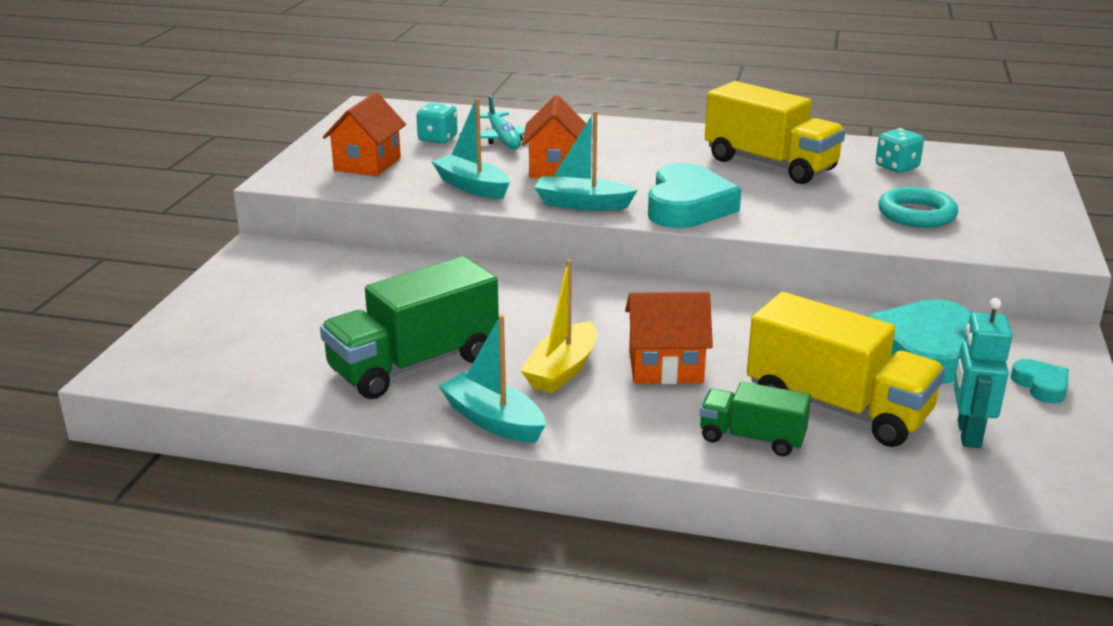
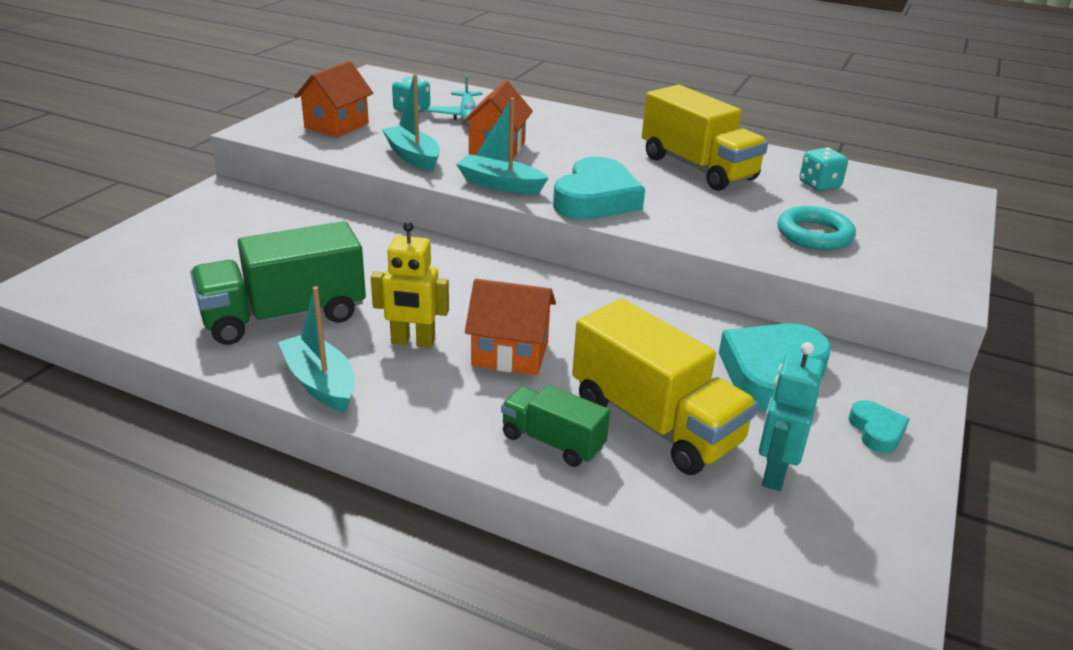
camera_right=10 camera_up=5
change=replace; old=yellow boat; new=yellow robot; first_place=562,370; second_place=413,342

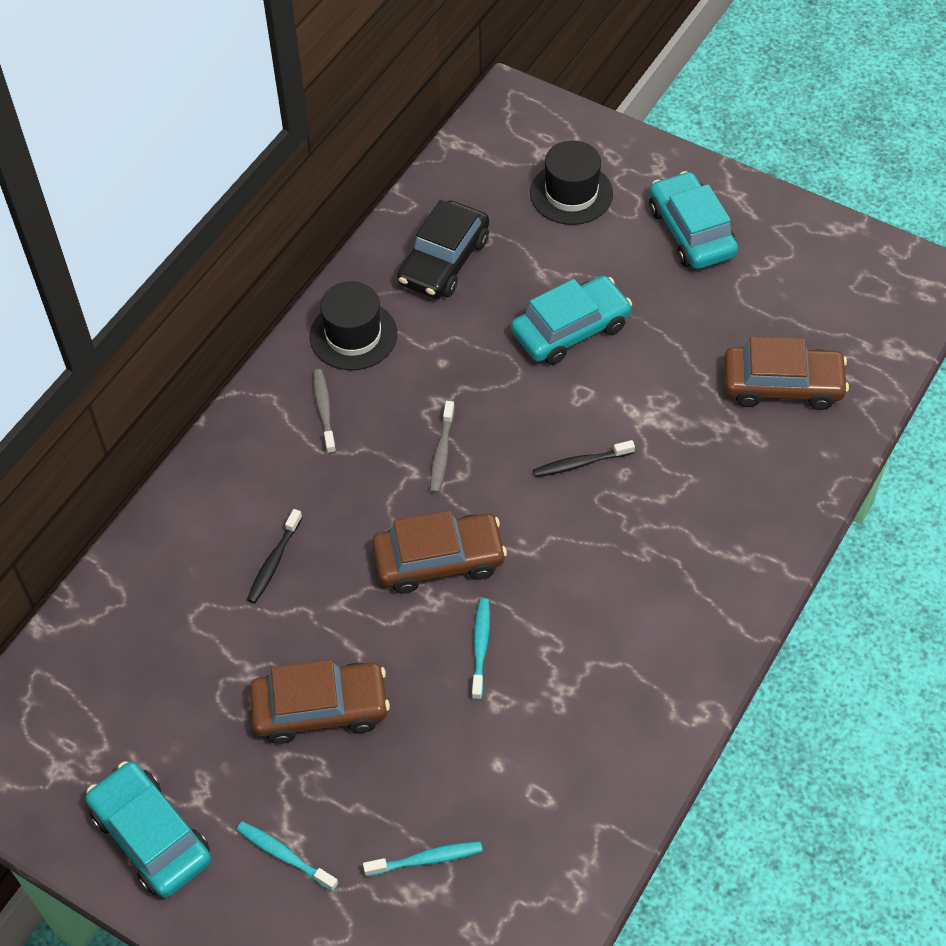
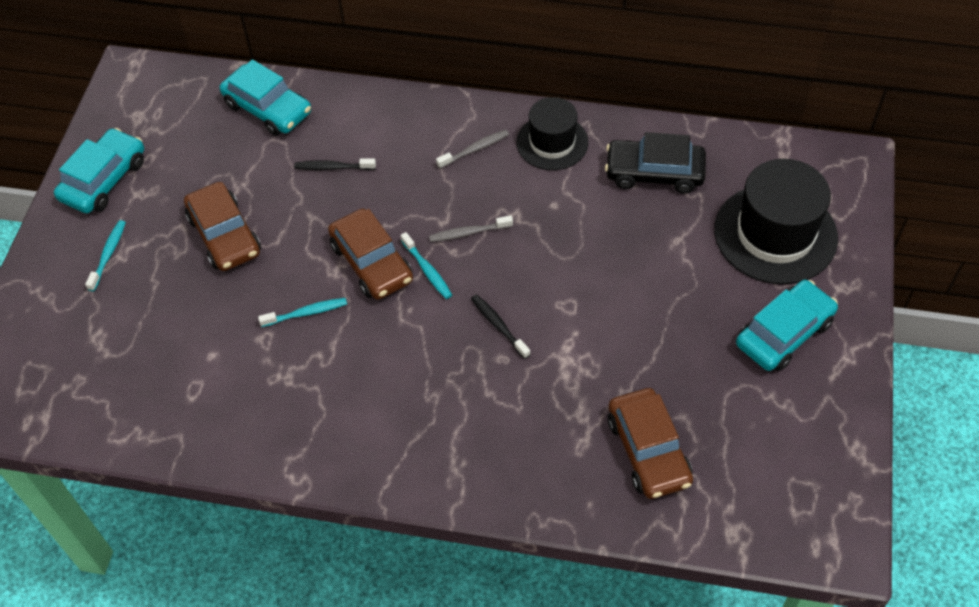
camera_right=70 camera_up=0
change=move; old=turquoise car; first_place=570,329; second_place=268,108
change=move; old=turquoise toothbrush; first_place=426,859; second_place=427,270
change=resize; old=black hat; first_place=571,193; second_place=775,234; factor=1.61

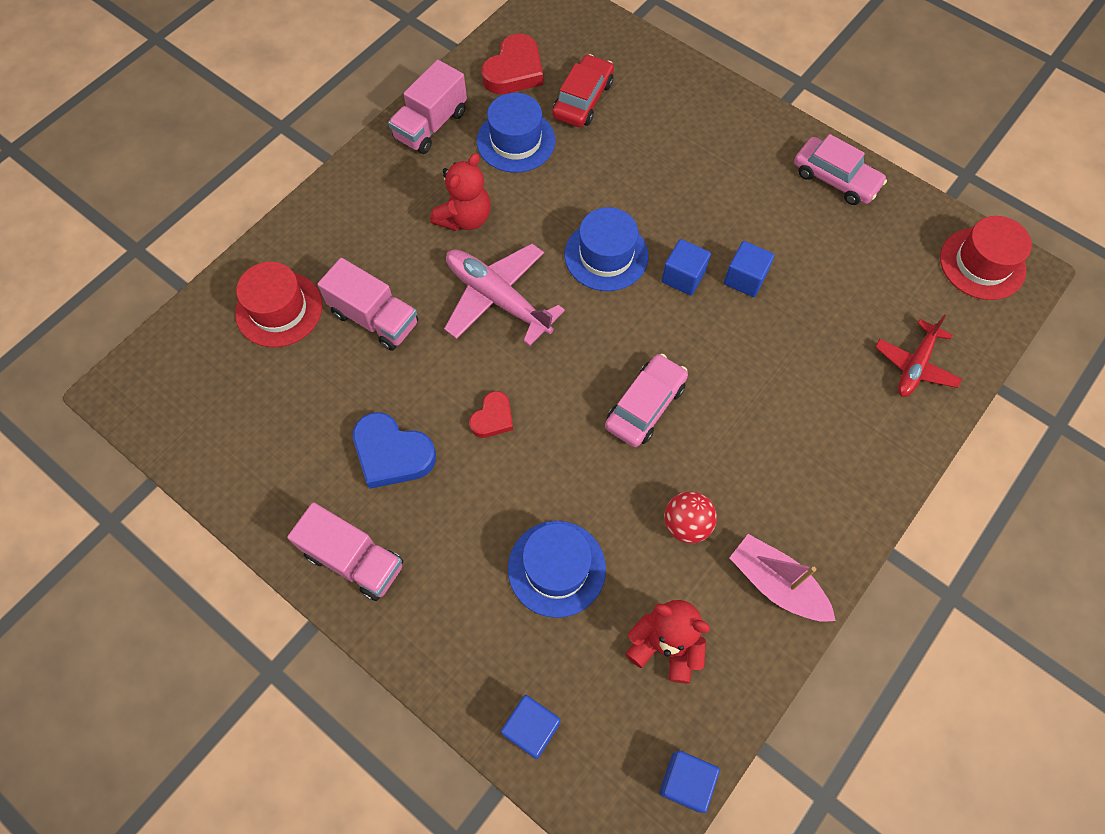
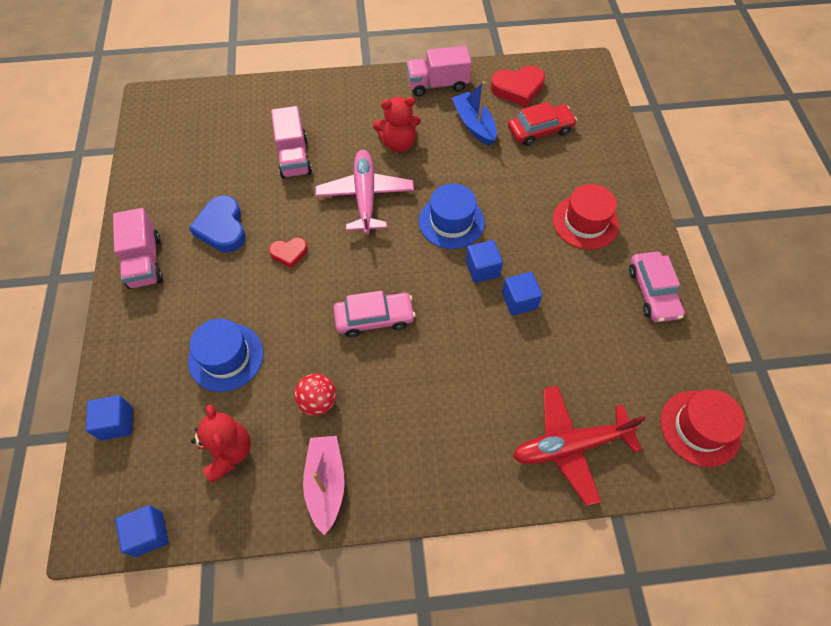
camera_right=45 camera_up=-5
change=replace; old=blue hat; new=blue boat; first_place=516,141; second_place=474,125
change=resize; old=red plane; first_place=915,366; second_place=570,446; factor=1.54
change=move; old=red hat; first_place=279,309; second_place=585,222

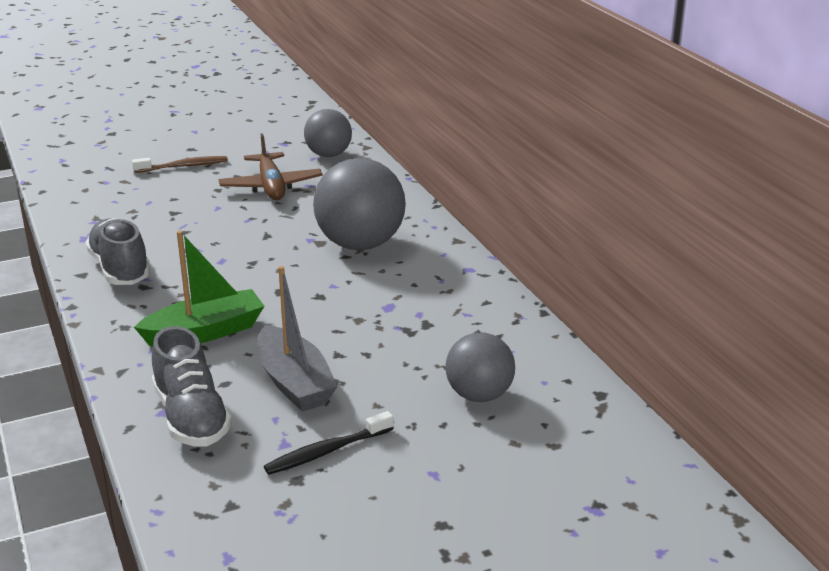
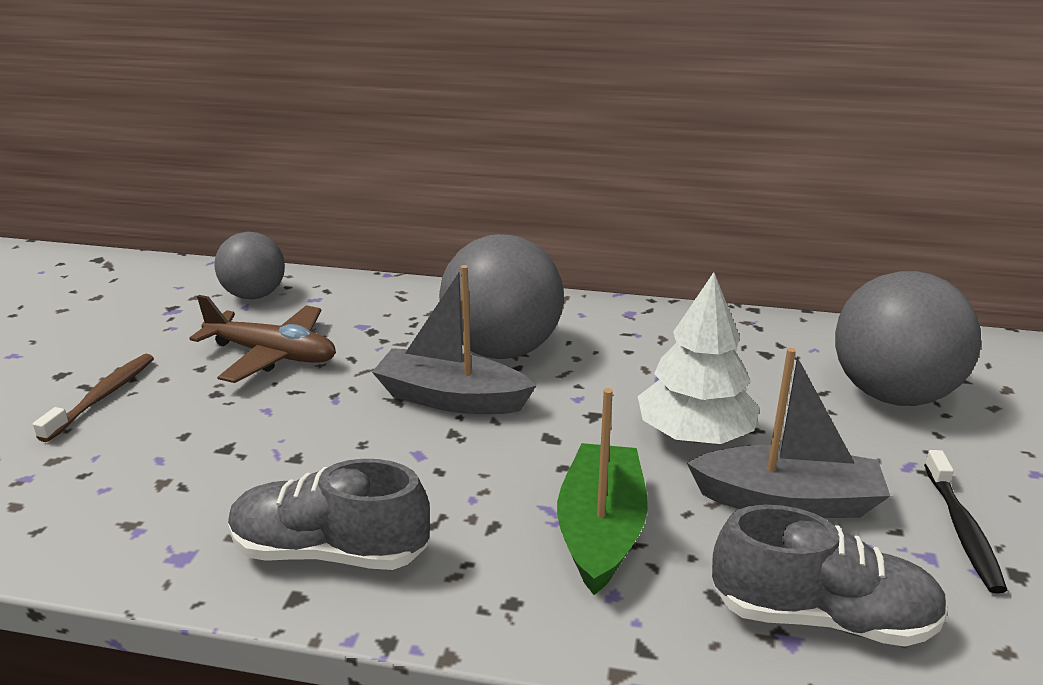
camera_right=-55 camera_up=0
change=insert; new=grey boat; second_place=451,398
change=insert; new=white tree; second_place=694,435
change=resize; old=grey ball; first_place=479,395; second_place=892,394; factor=1.63

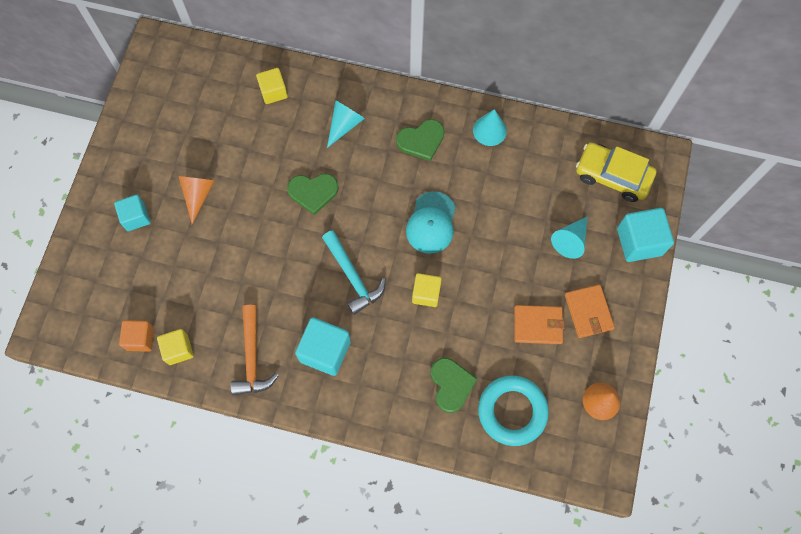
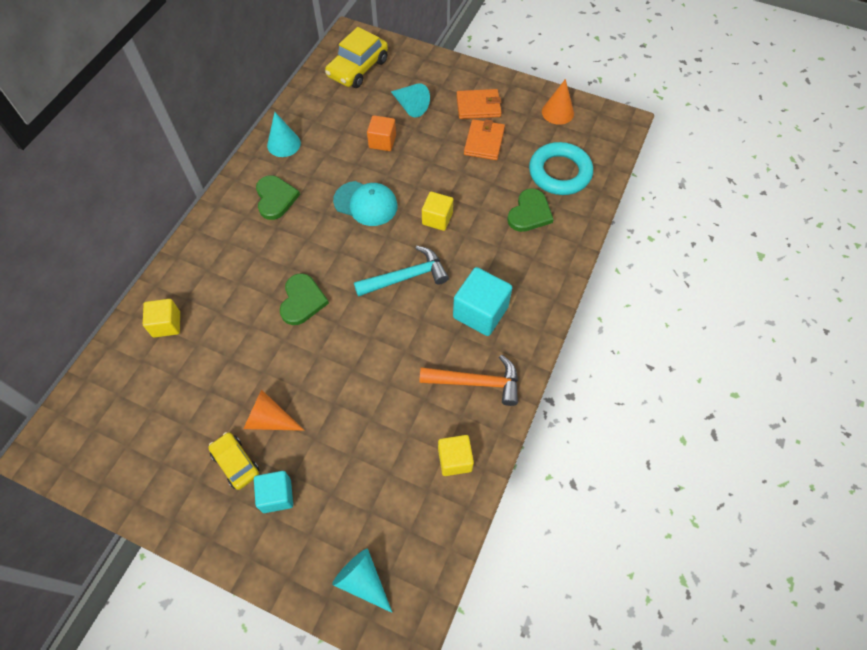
camera_right=-80 camera_up=-10
change=insert; new=yellow car; second_place=236,463
change=move; old=turquoise cone; first_place=344,125; second_place=362,580
change=move; old=orange cube; first_place=140,339; second_place=382,141
change=rotate; old=green heart; first_place=451,384; second_place=529,213; degrees=120
change=delete; old=turquoise cube; first_place=639,241

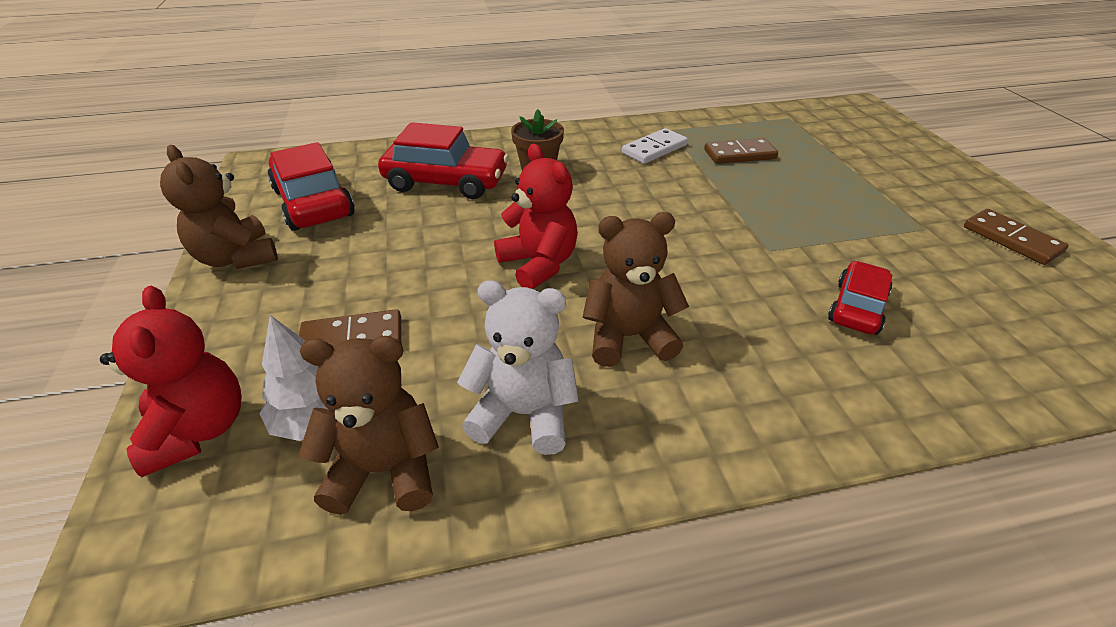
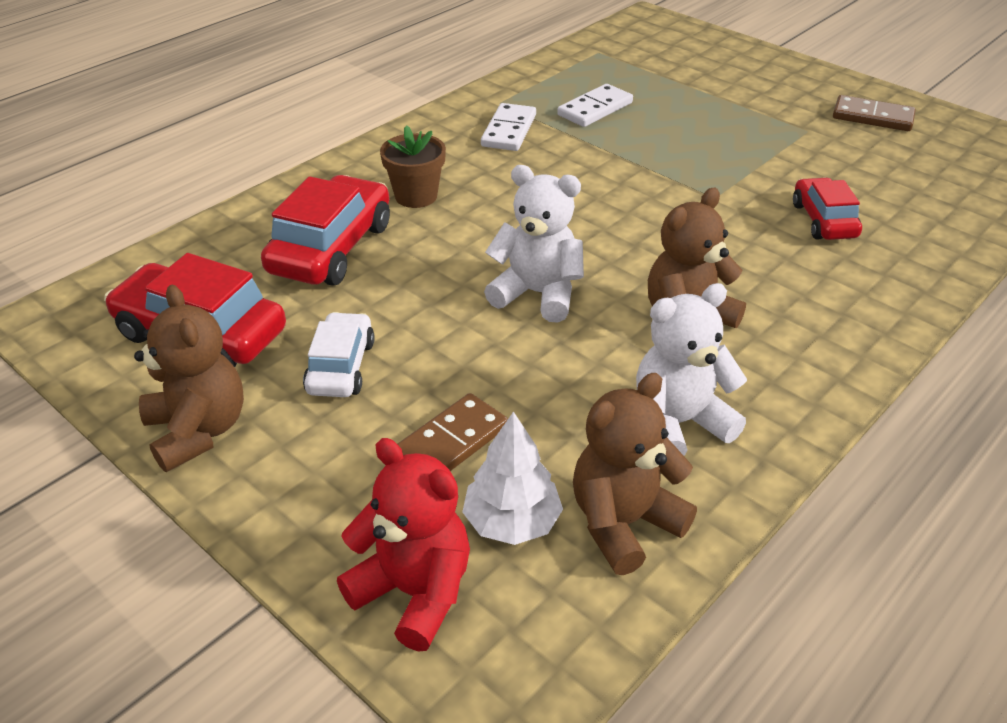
camera_right=-35 camera_up=0
change=rotate; old=brown teddy bear; first_place=237,258; second_place=198,431; degrees=-135
change=rotate; old=red car; first_place=446,182; second_place=331,248; degrees=-45
change=insert; new=white car; second_place=341,367
change=recolor; old=red teddy bear; new=white teddy bear; first_place=539,264; second_place=537,294
change=recolor; old=brown domino; new=white domino; first_place=739,154; second_place=595,109

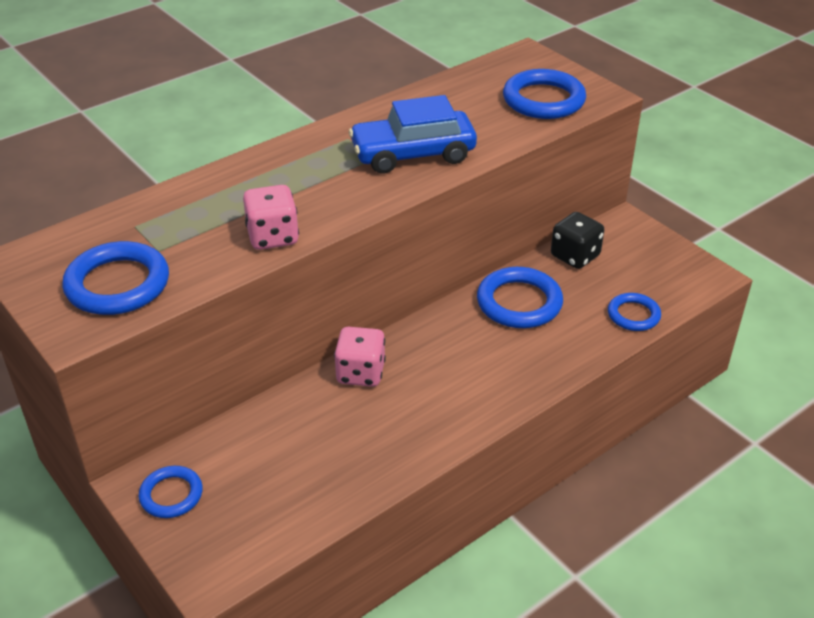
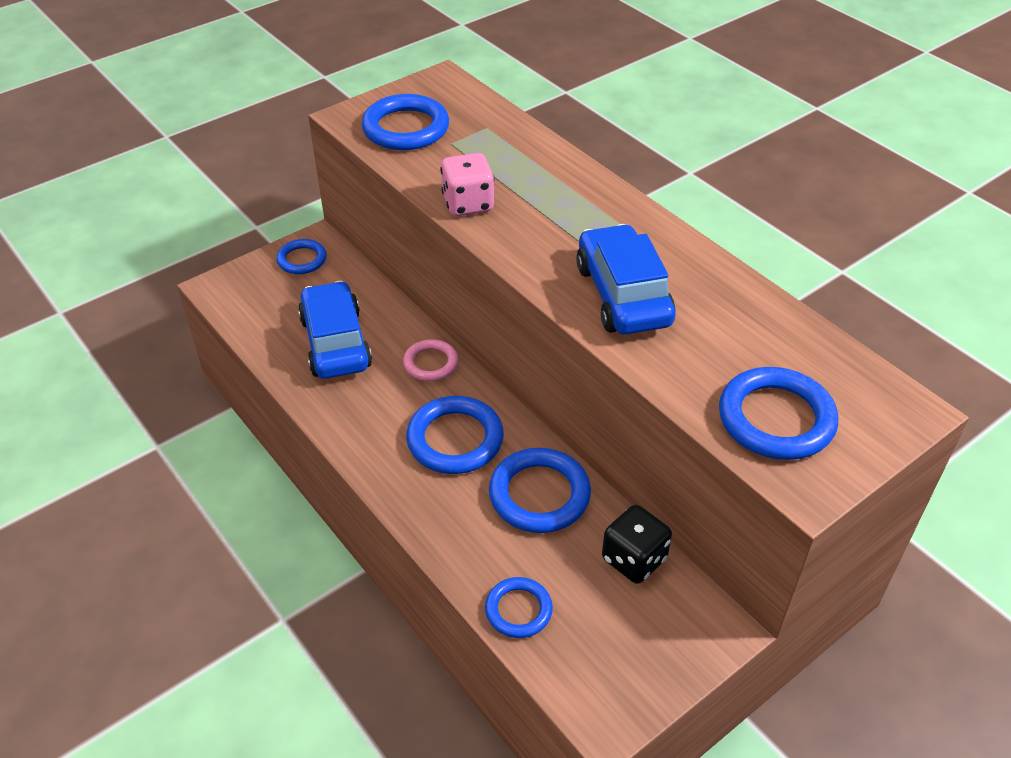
camera_right=90 camera_up=5
change=insert; new=blue car; second_place=335,342
change=replace; old=pink dice; new=pink ring; first_place=360,373; second_place=431,363
change=insert; new=blue ring; second_place=455,439

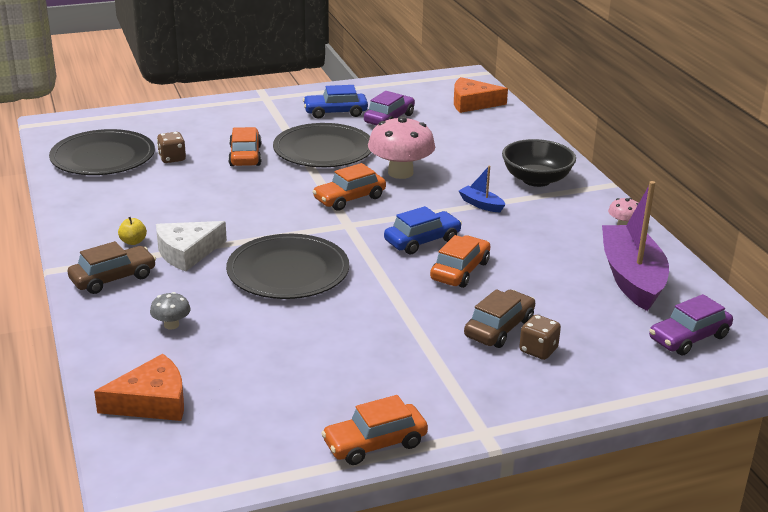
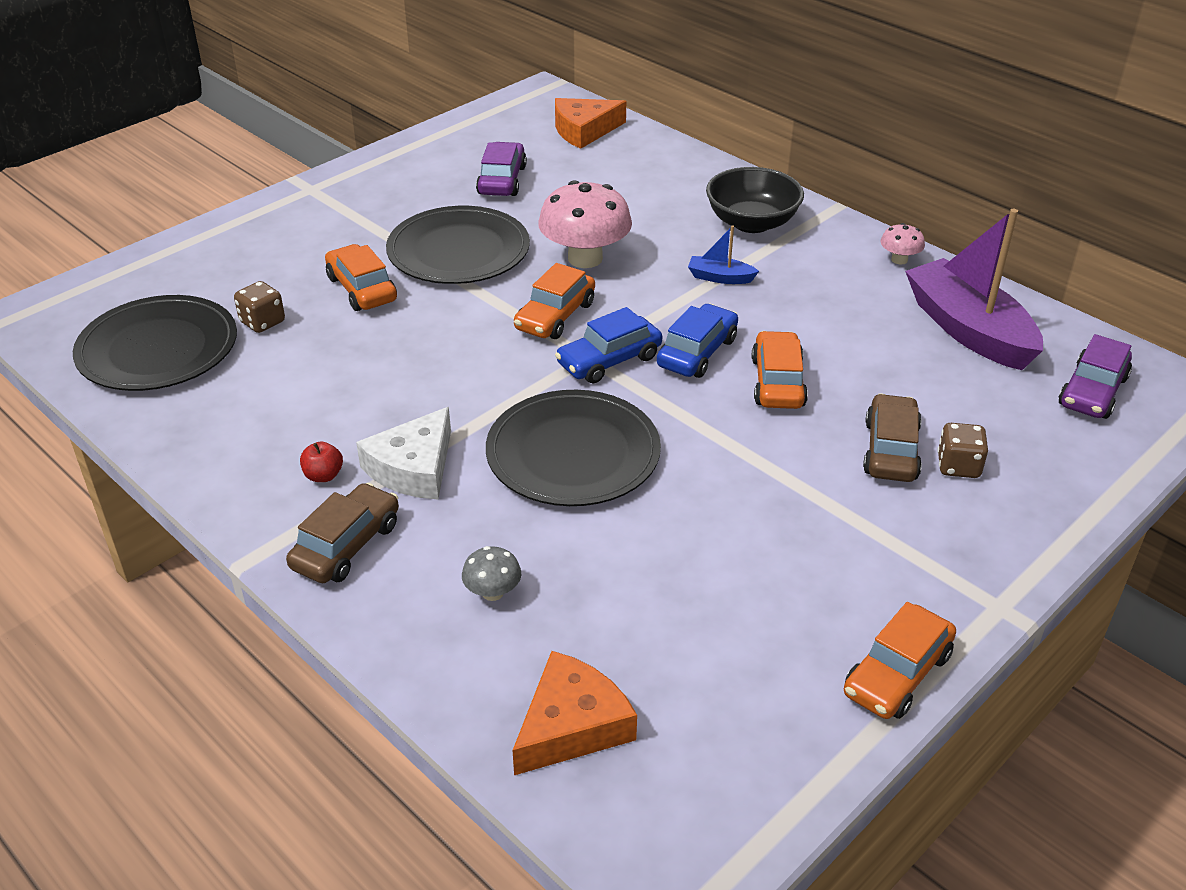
camera_right=-25 camera_up=10
change=recolor; old=yellow apple; new=red apple; first_place=133,242; second_place=323,476
change=move; old=blue car; first_place=335,112; second_place=609,360

